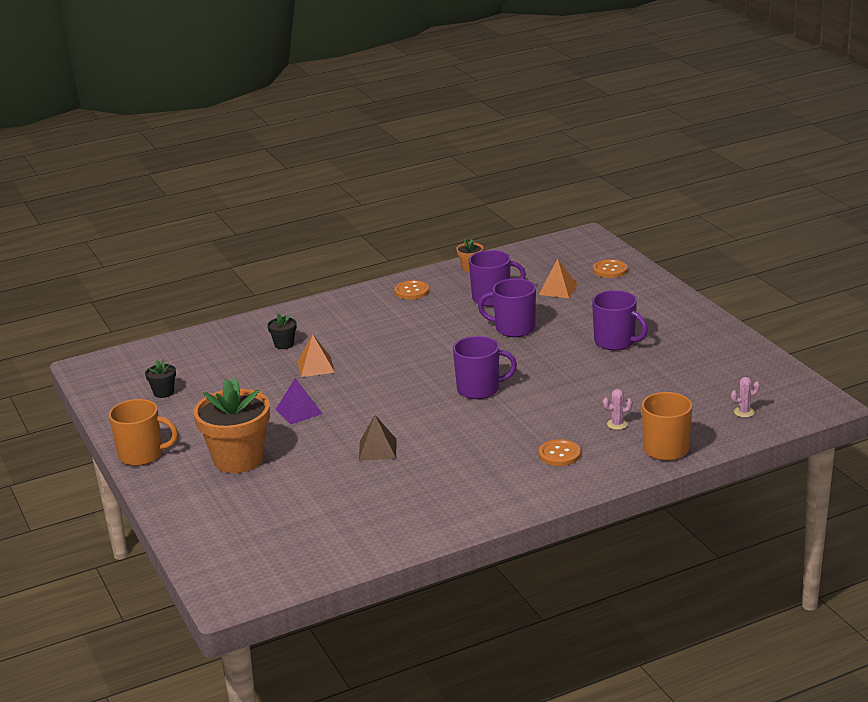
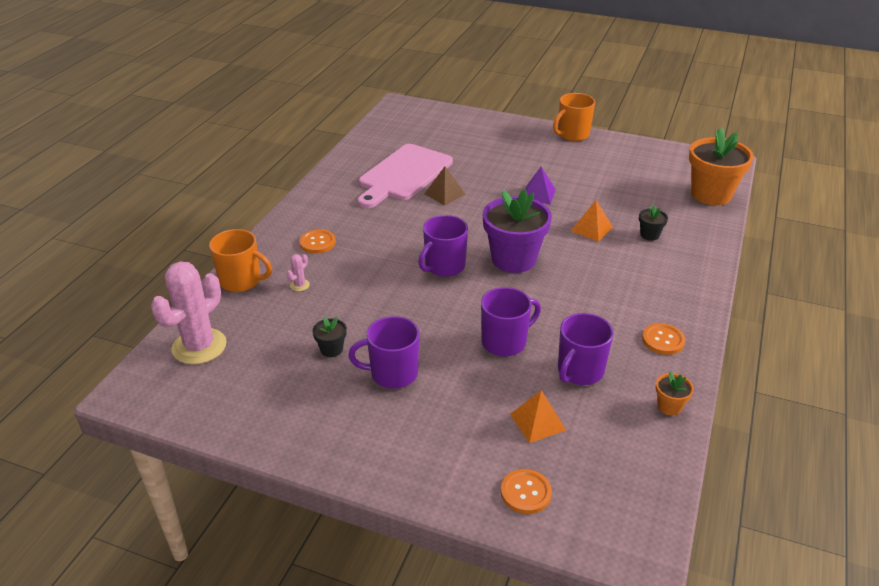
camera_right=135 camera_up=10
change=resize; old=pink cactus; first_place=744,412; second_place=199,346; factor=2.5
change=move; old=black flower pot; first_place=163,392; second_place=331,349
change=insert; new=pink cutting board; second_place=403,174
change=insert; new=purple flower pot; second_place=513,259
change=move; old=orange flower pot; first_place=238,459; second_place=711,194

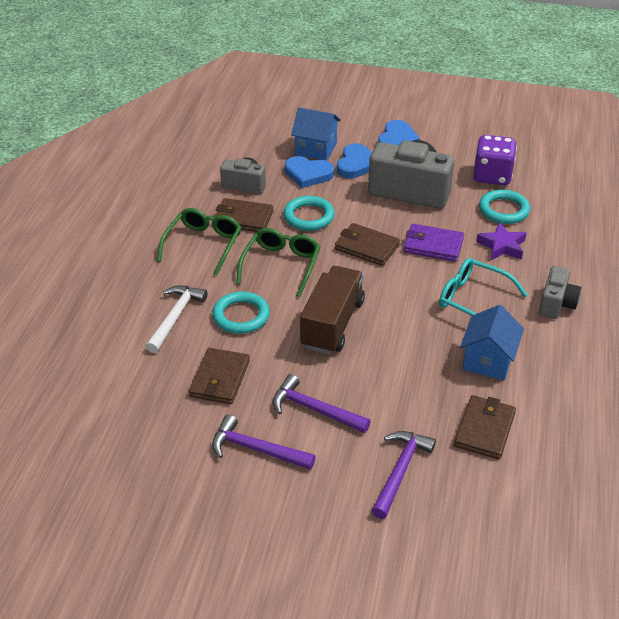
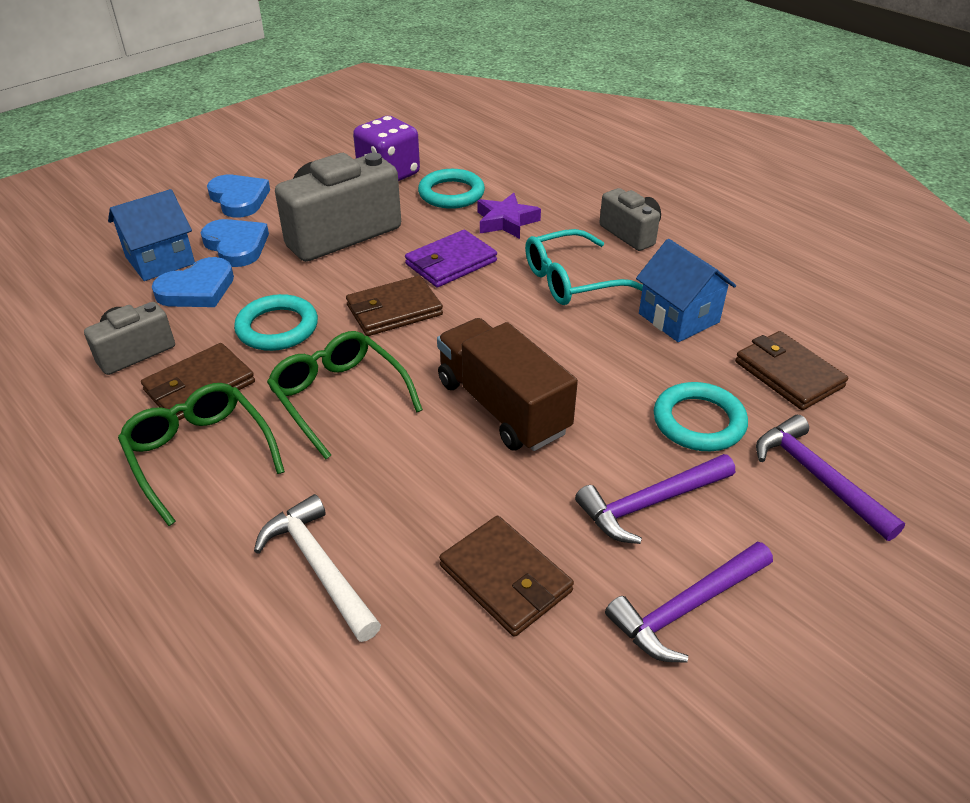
camera_right=-55 camera_up=0
change=move; old=turquoise ring; first_place=241,316; second_place=698,422

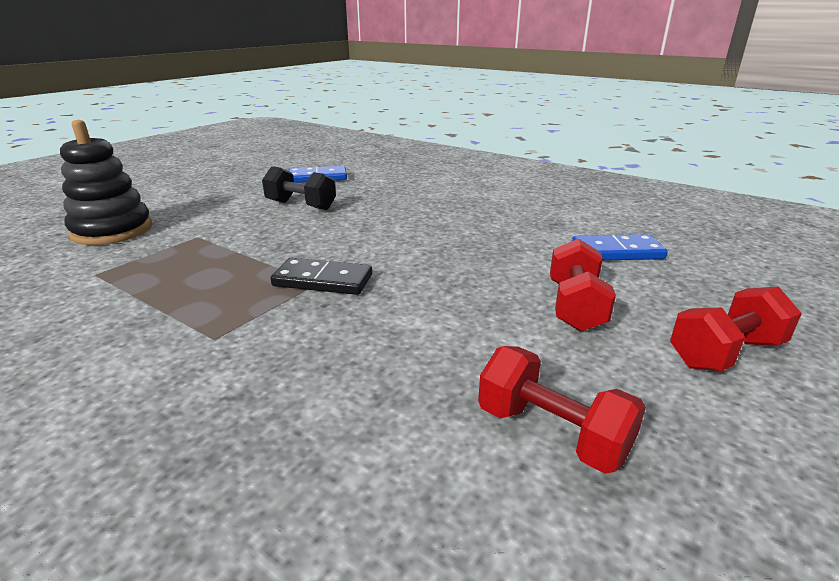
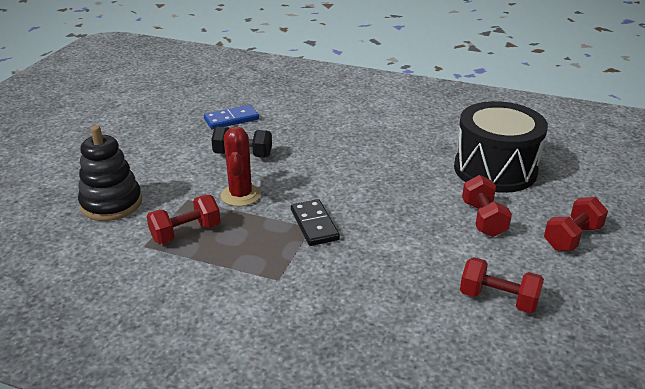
camera_right=-15 camera_up=5
change=insert; new=red dumbbell; second_place=186,233
change=insert; new=red cactus; second_place=240,195
change=rotate; old=black domino; first_place=323,280; second_place=314,225; degrees=75
change=replace; old=blue domino; new=black drum; first_place=617,252; second_place=495,169

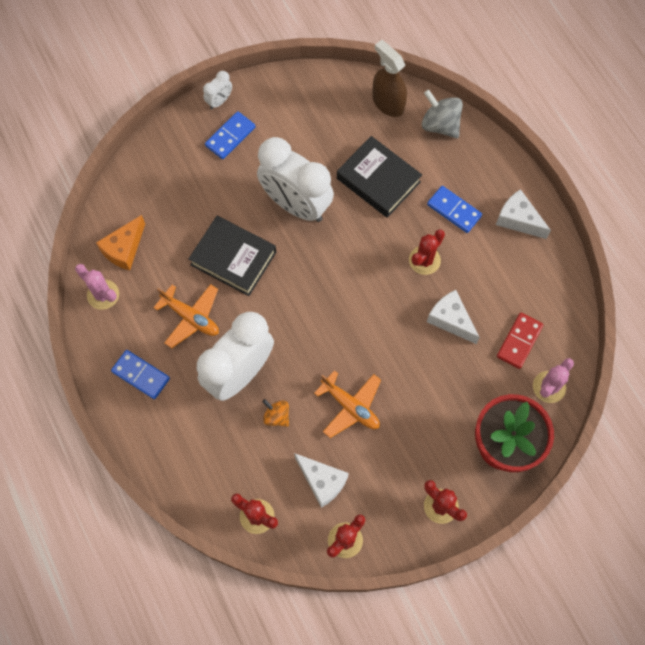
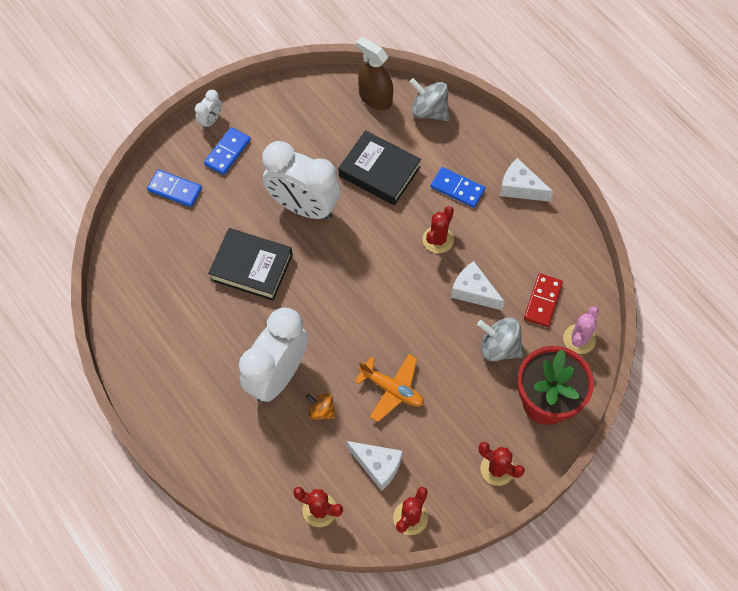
camera_right=-10 camera_up=-5
change=move; old=blue domino; first_place=141,375; second_place=175,190
change=insert; new=grey spinning top; second_place=499,347
change=delete; old=pink cactus; first_place=103,294
change=delete; old=orange cheese; first_place=124,249
change=delete; old=orange plane; first_place=191,317

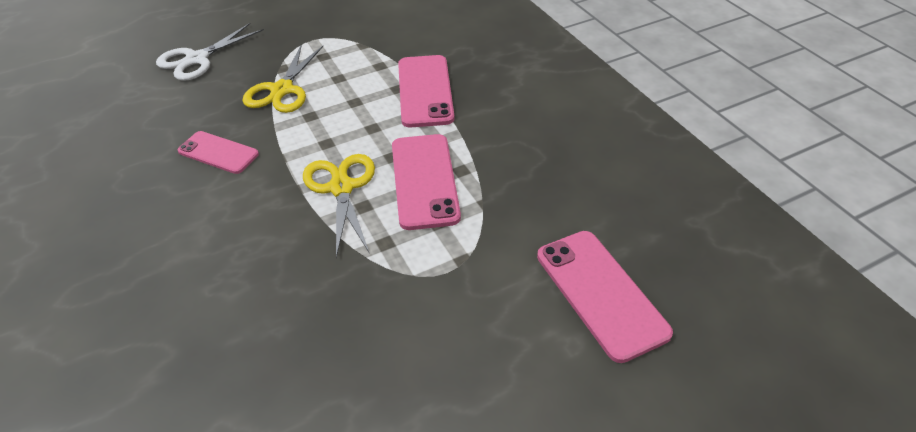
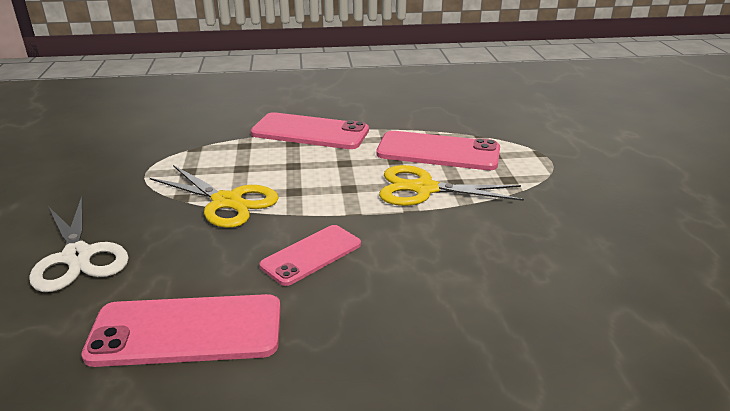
camera_right=-70 camera_up=-15
change=move; old=pink phone; first_place=600,293; second_place=186,331

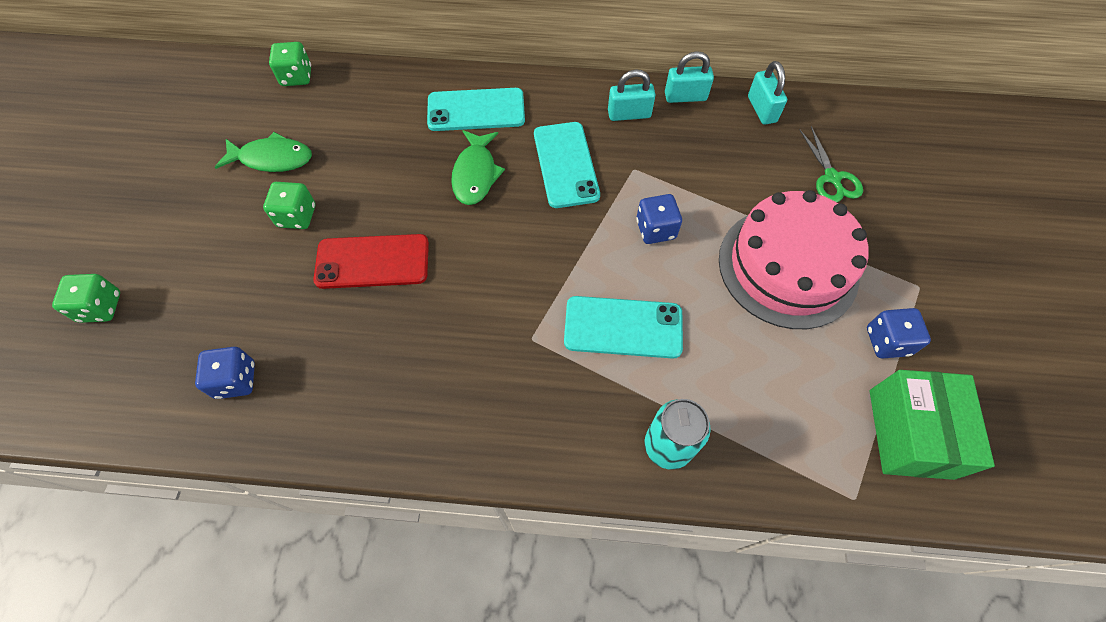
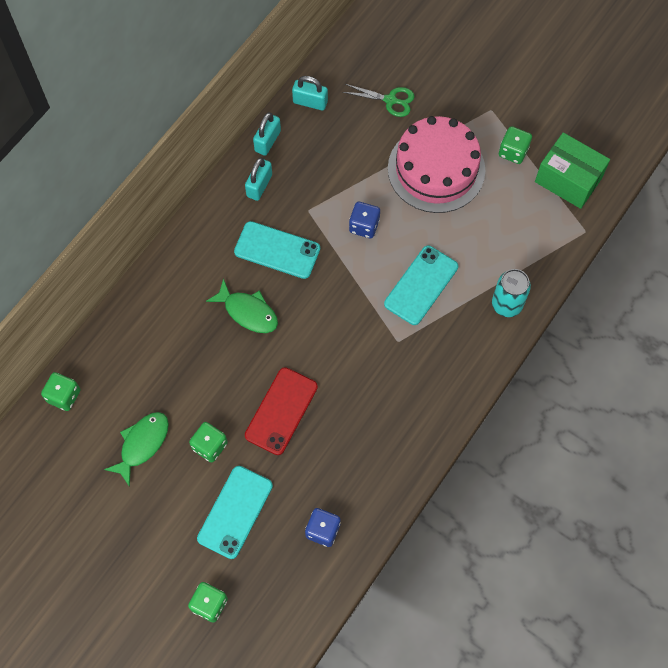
camera_right=-60 camera_up=5
change=move; old=turquoise phone; first_place=476,110; second_place=235,512
change=recolor; old=blue dice; new=green dice; first_place=887,341; second_place=513,152

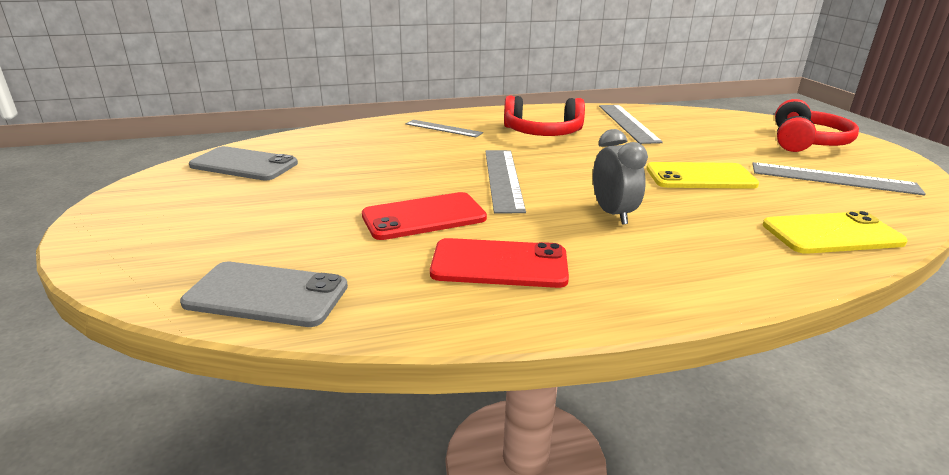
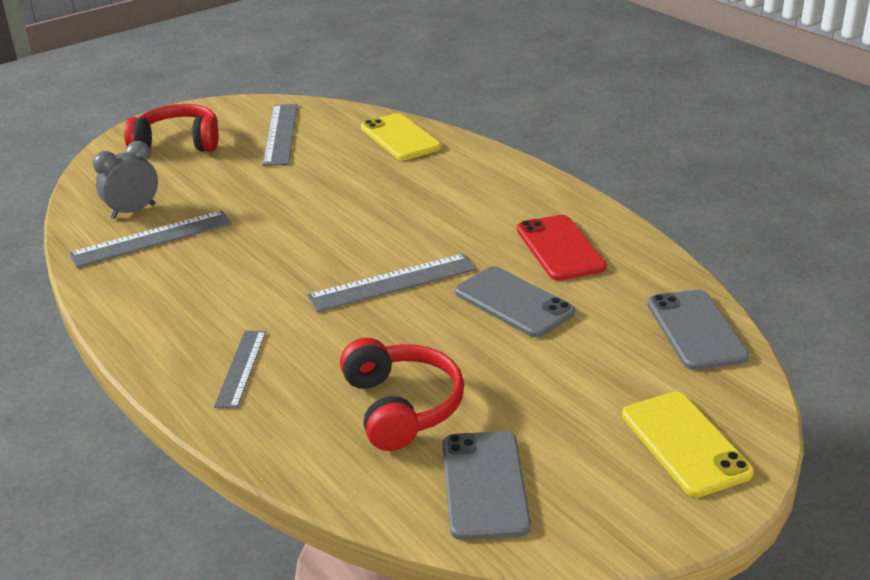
camera_right=-110 camera_up=5
change=move; old=grey clock; first_place=613,214; second_place=133,211
change=move; old=red headphones; first_place=542,132; second_place=401,407
change=recolor; old=red phone; new=grey phone; first_place=424,217; second_place=514,302
change=move; old=yellow phone; first_place=700,177; second_place=685,443

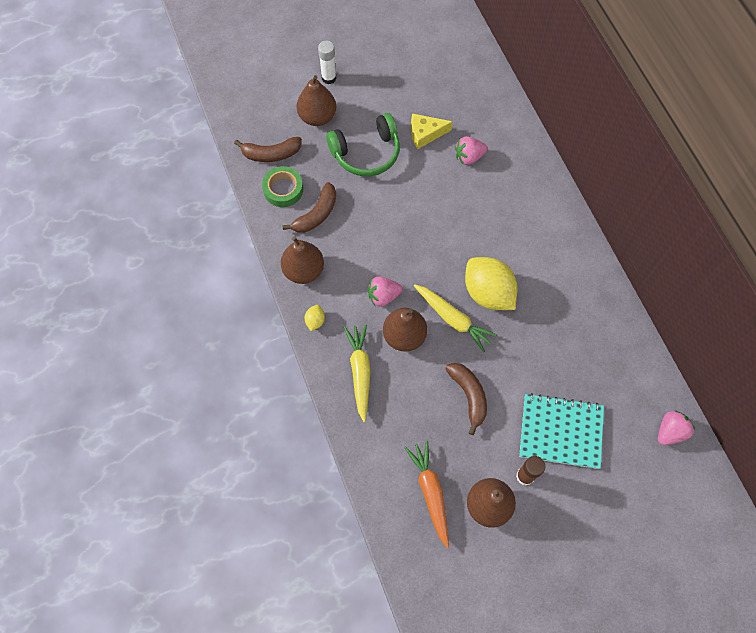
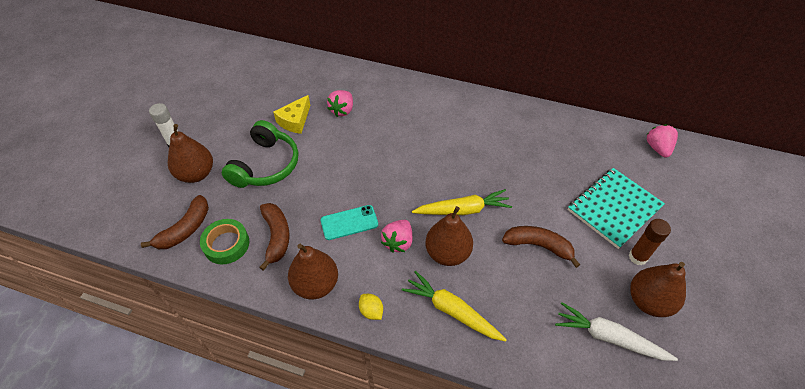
camera_right=-50 camera_up=-15
change=insert; new=turquoise phone; second_place=349,222
change=recolor; old=orange carrot; new=white carrot; first_place=430,492; second_place=608,337
change=delete; old=yellow lemon; first_place=488,293

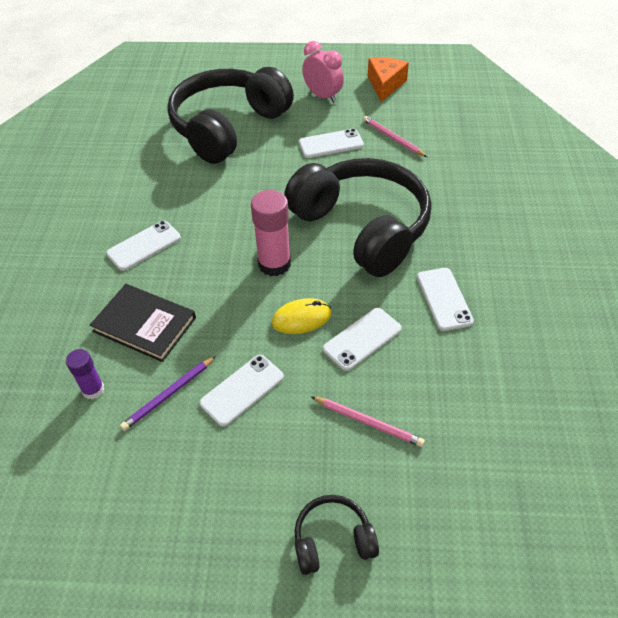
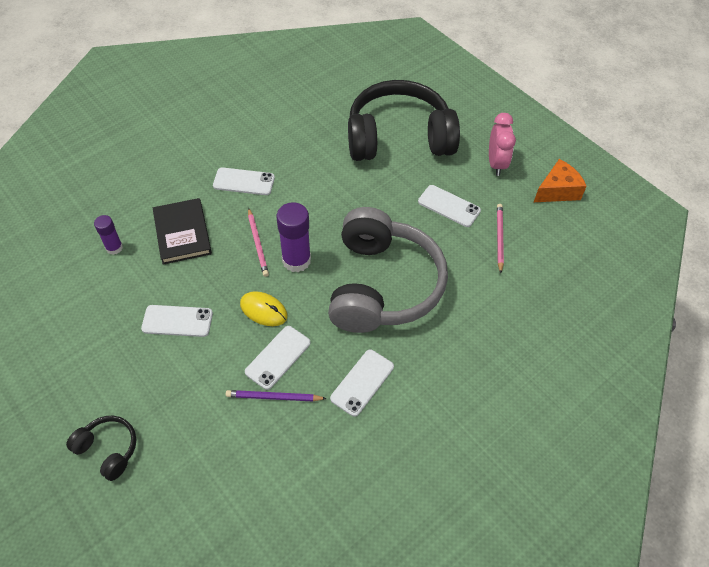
camera_right=45 camera_up=5
change=move; old=purple pencil; first_place=169,395; second_place=274,397
change=rotate; old=white phone; first_place=362,339; second_place=278,357; degrees=-60
change=move; old=pink pencil; first_place=368,422; second_place=258,243
change=recolor; old=pink glue stick; new=purple glue stick; first_place=274,264; second_place=296,260
change=recolor; old=black headphones; new=grey headphones; first_place=362,228; second_place=382,285

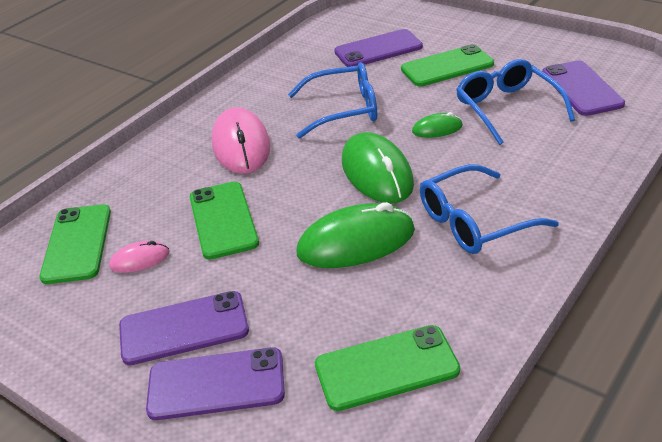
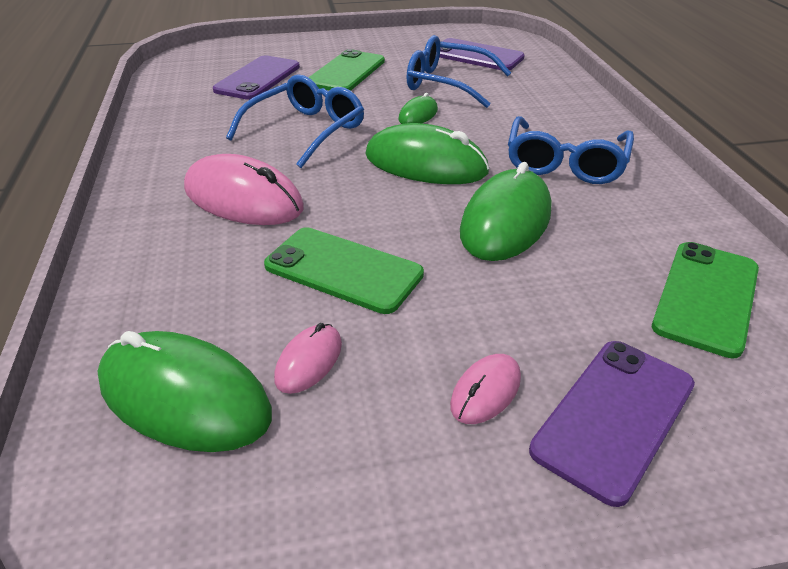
camera_right=-50 camera_up=0
change=replace; old=green phone; new=green mouse; first_place=77,244; second_place=184,397
change=replace; old=purple phone; new=pink mouse; first_place=184,328; second_place=486,391

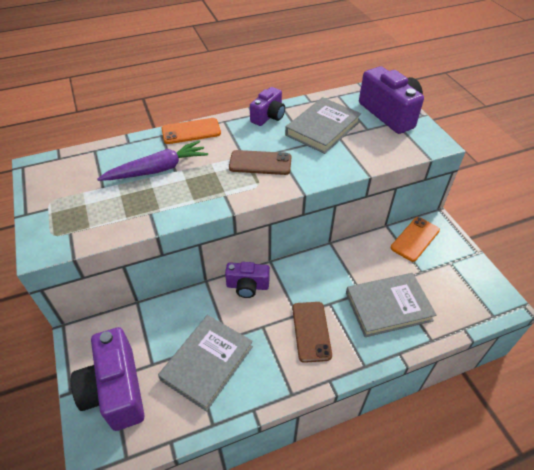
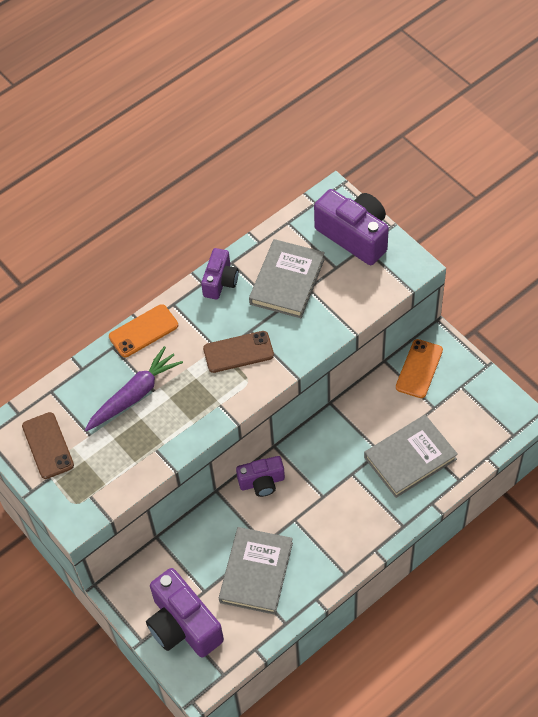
camera_right=-15 camera_up=10
change=move; old=brown phone; first_place=311,331; second_place=48,445

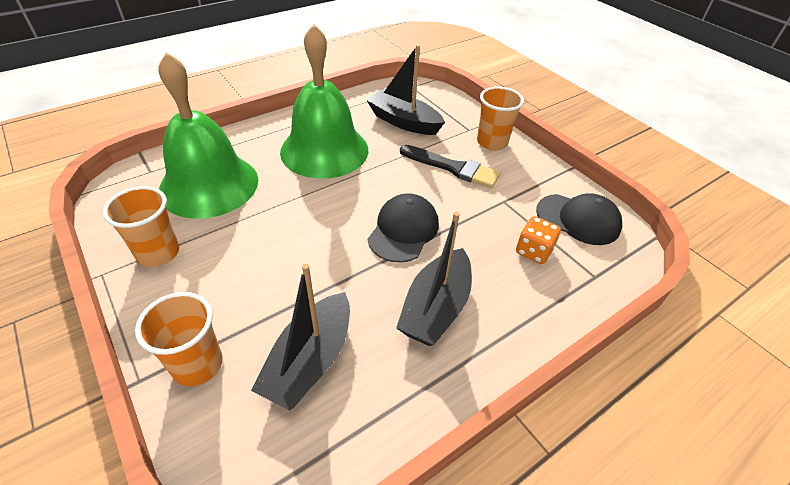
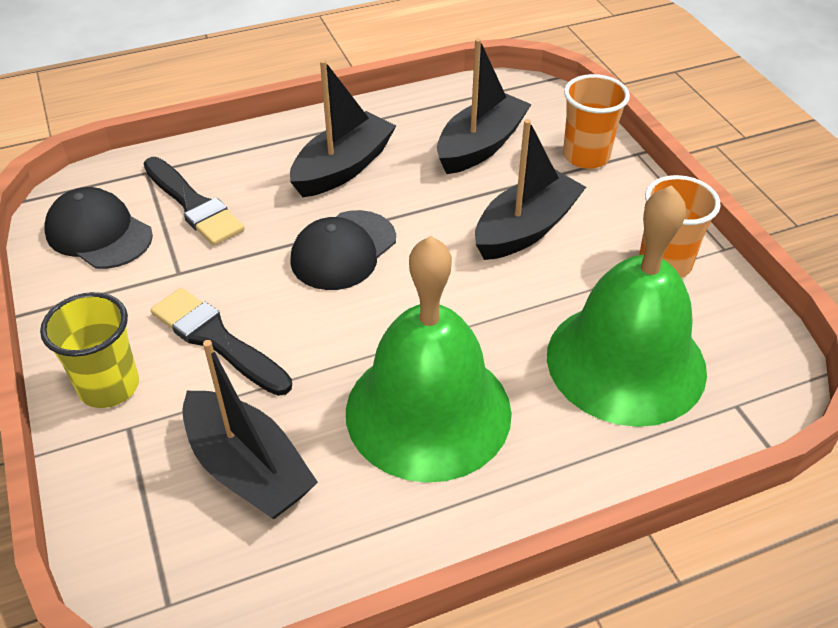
camera_right=-165 camera_up=0
change=recolor; old=orange cup; new=yellow cup; first_place=492,142; second_place=109,386
change=replace; old=orange dice; new=black brush; first_place=533,251; second_place=193,205
change=insert; new=black boat; second_place=526,229

